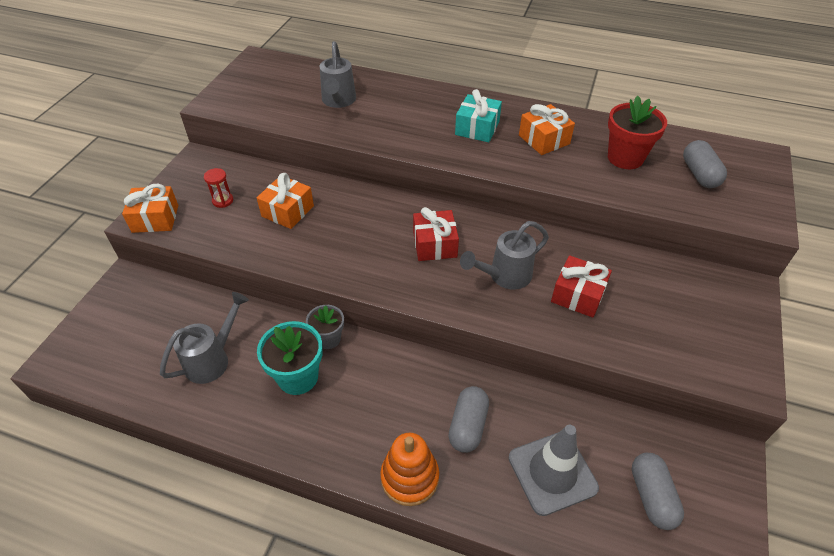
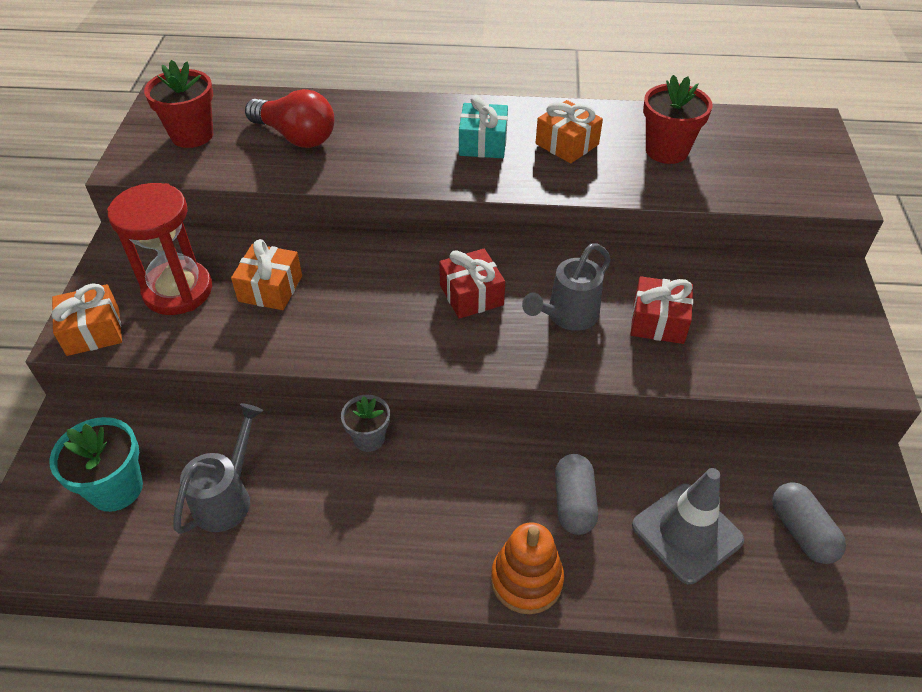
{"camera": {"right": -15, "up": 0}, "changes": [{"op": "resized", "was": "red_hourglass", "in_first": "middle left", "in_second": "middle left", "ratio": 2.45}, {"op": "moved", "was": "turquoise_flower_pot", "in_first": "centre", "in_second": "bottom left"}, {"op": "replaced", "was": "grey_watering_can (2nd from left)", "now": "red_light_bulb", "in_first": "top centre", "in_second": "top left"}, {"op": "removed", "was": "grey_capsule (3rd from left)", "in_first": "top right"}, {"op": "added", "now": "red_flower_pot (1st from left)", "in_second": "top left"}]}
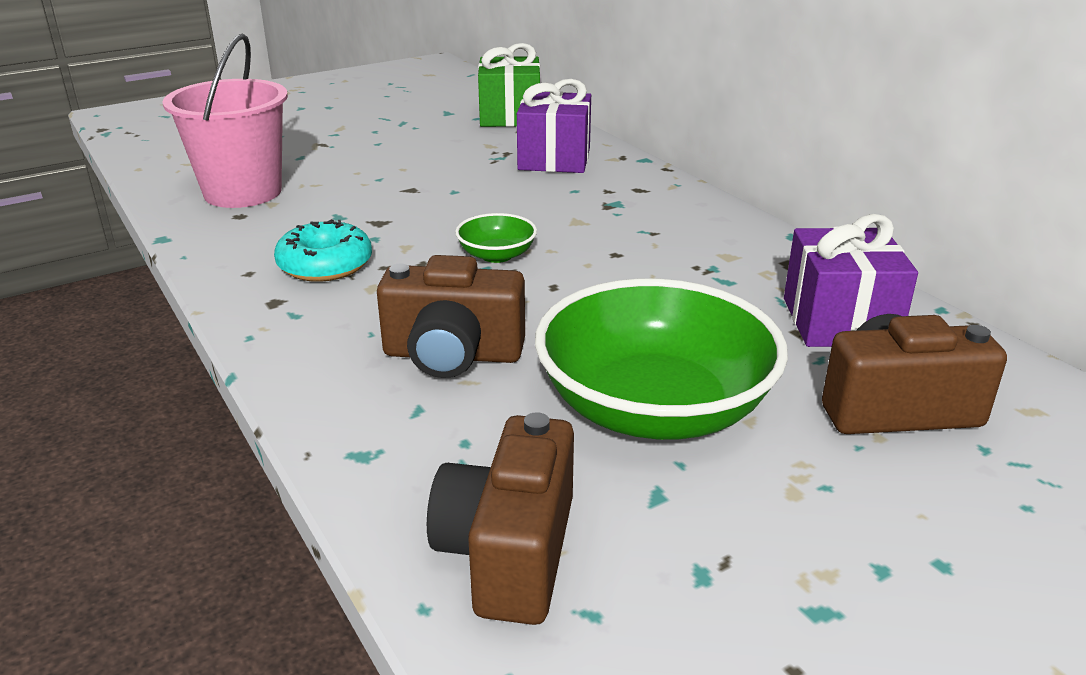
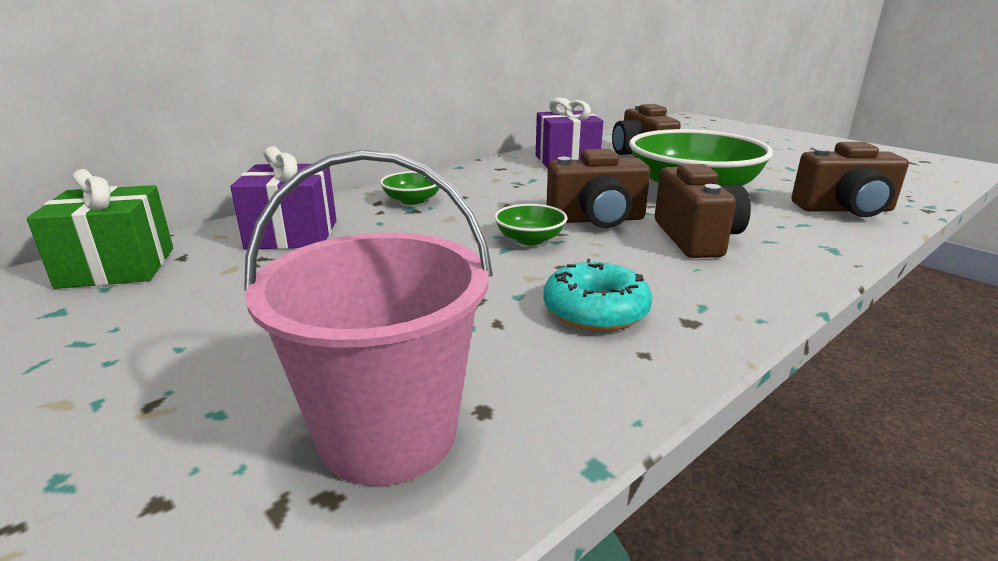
{"camera": {"right": -100, "up": -5}, "changes": [{"op": "added", "now": "green_bowl (1st from left)", "in_second": "centre"}, {"op": "added", "now": "brown_camera (1st from left)", "in_second": "centre"}]}
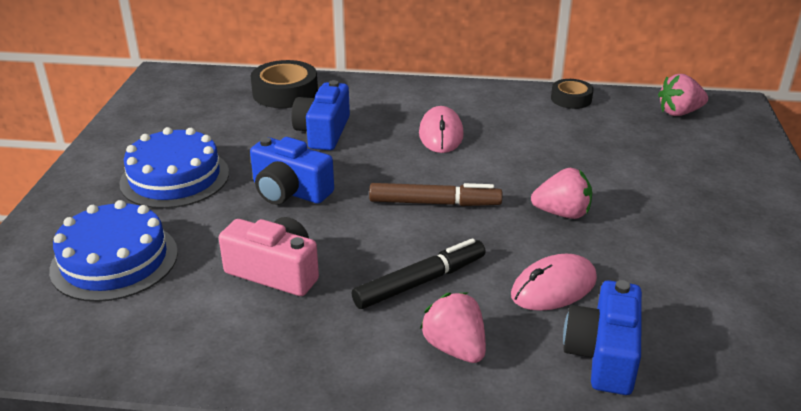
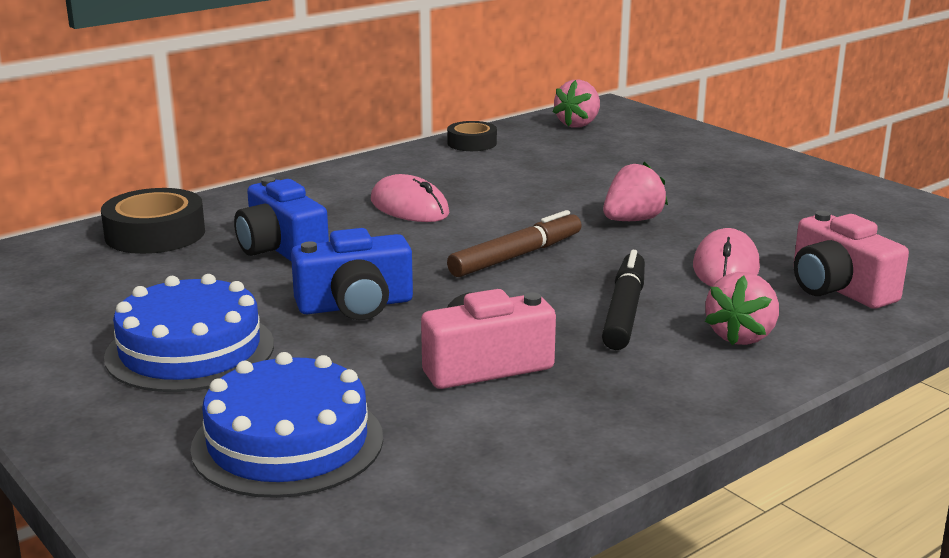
{"camera": {"right": -45, "up": -10}, "changes": [{"op": "turned", "was": "pink_strawberry (1st from left in the first image)", "in_first": "bottom centre", "in_second": "middle right", "clockwise": -75}, {"op": "recoloured", "was": "blue_camera (3rd from left)", "now": "pink_camera (2nd from left)", "in_first": "bottom right", "in_second": "middle right"}]}
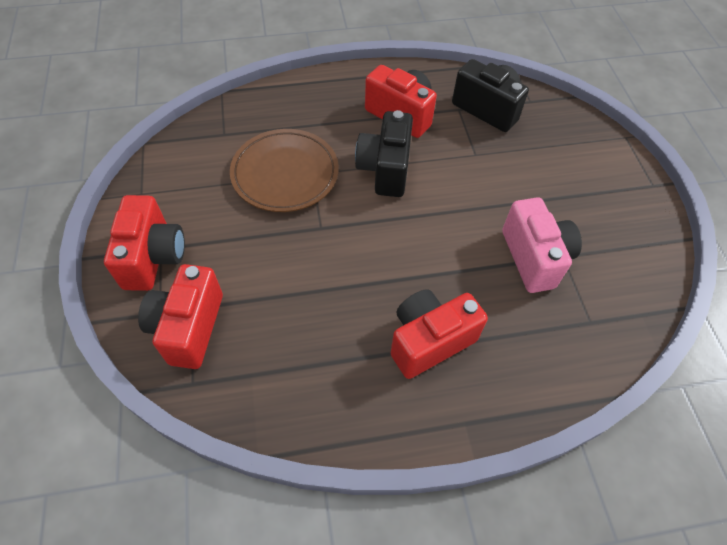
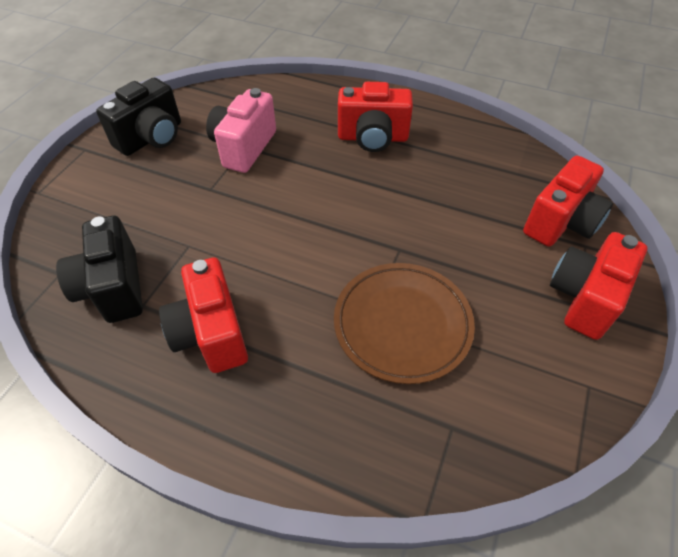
{"camera": {"right": -145, "up": -5}, "changes": [{"op": "moved", "was": "black_camera (1st from left in the first image)", "now": "black_camera (2nd from left)", "in_first": "top centre", "in_second": "top left"}]}
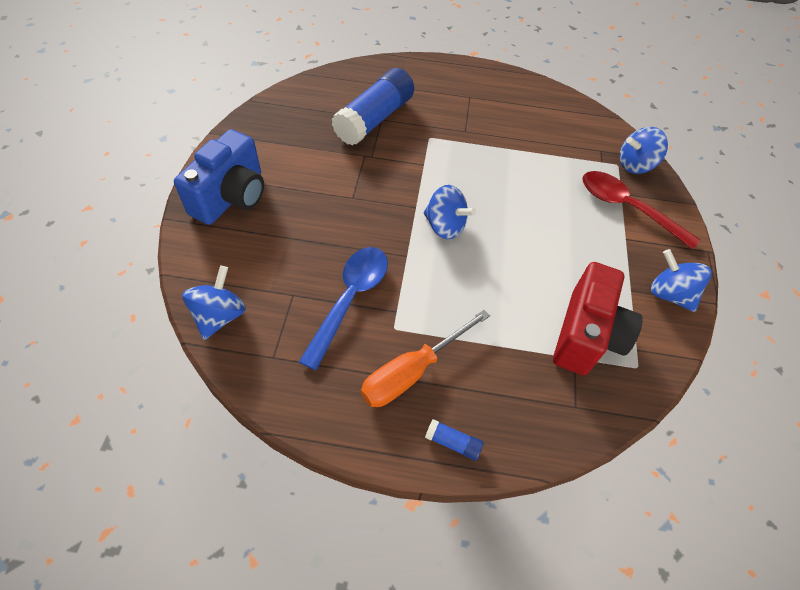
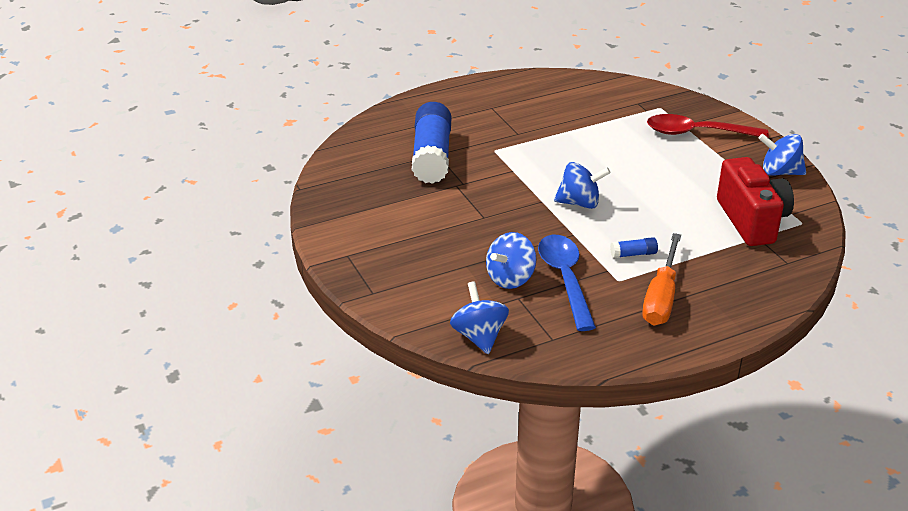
{"camera": {"right": -30, "up": -20}, "changes": [{"op": "removed", "was": "blue_camera", "in_first": "top left"}, {"op": "moved", "was": "blue_glue_stick (2nd from left)", "in_first": "bottom centre", "in_second": "middle right"}, {"op": "moved", "was": "blue_spinning_top (3rd from left in the first image)", "now": "blue_spinning_top (2nd from left)", "in_first": "top right", "in_second": "centre"}]}
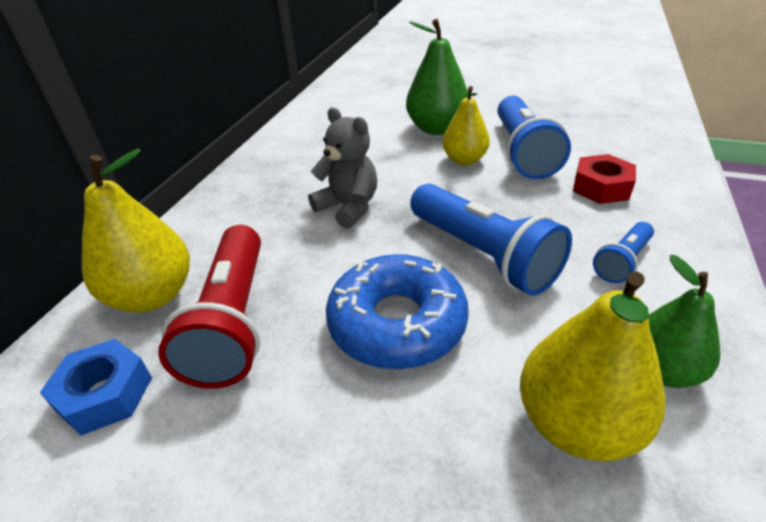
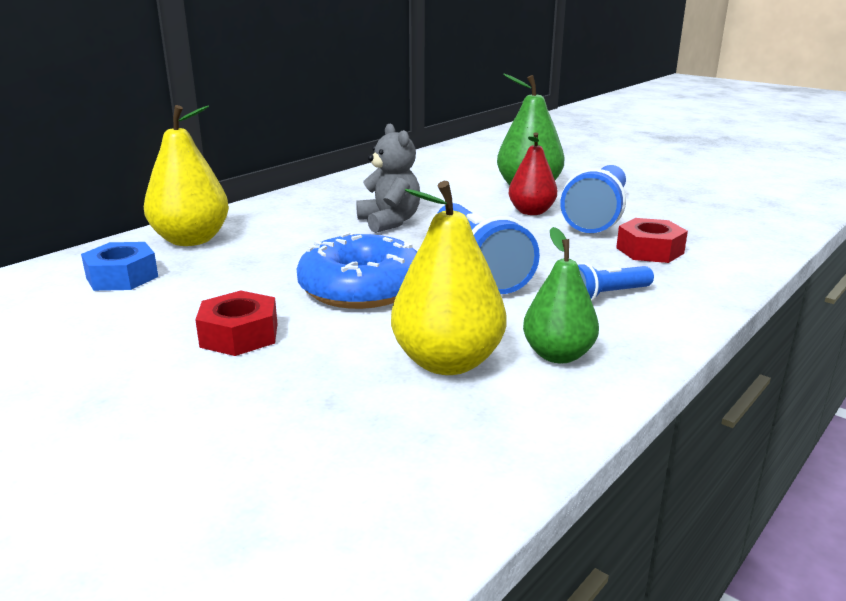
{"camera": {"right": 20, "up": -15}, "changes": [{"op": "removed", "was": "red_flashlight", "in_first": "middle left"}, {"op": "recoloured", "was": "yellow_pear (2nd from left)", "now": "red_pear", "in_first": "top centre", "in_second": "top centre"}, {"op": "added", "now": "red_nut (1st from left)", "in_second": "middle left"}]}
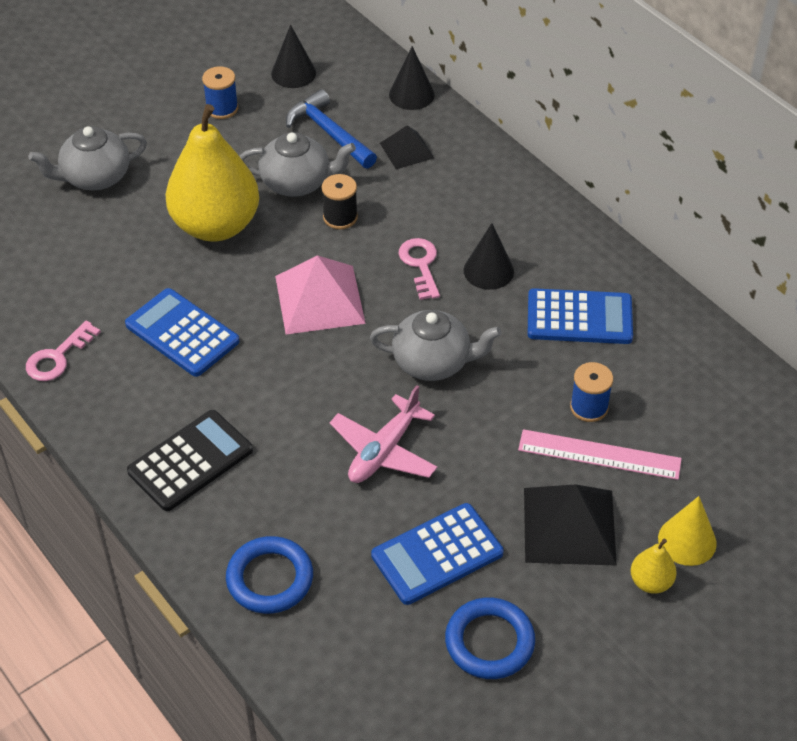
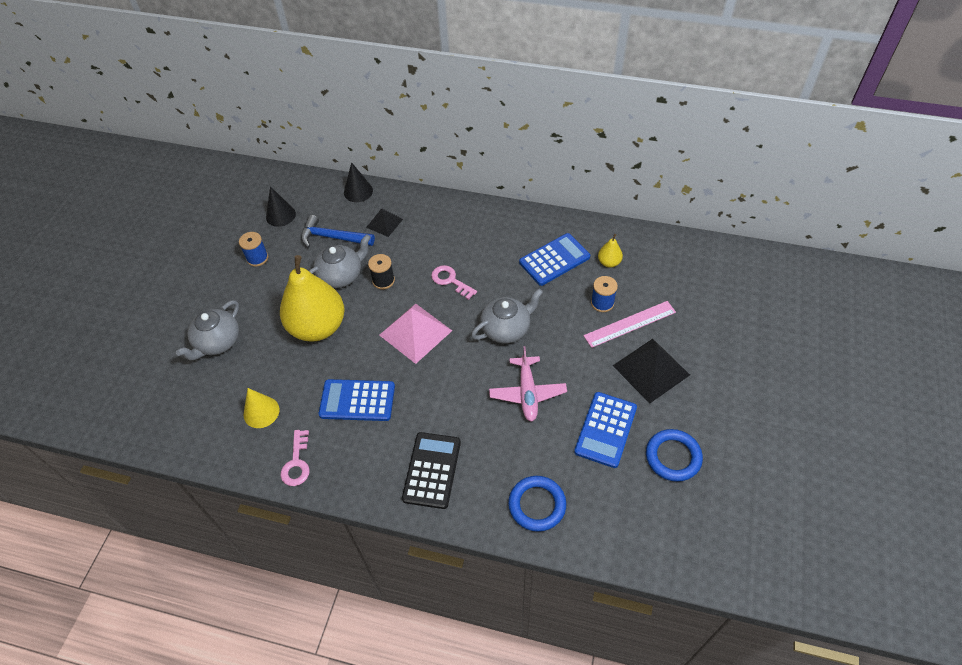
{"camera": {"right": -35, "up": 5}, "changes": [{"op": "removed", "was": "black_cone (3rd from left)", "in_first": "centre"}, {"op": "moved", "was": "yellow_pear (2nd from left)", "in_first": "bottom right", "in_second": "centre"}, {"op": "moved", "was": "yellow_cone", "in_first": "bottom right", "in_second": "middle left"}]}
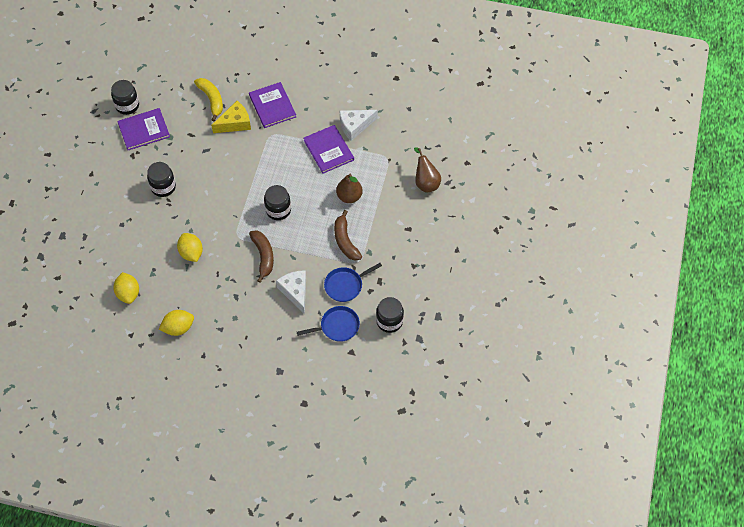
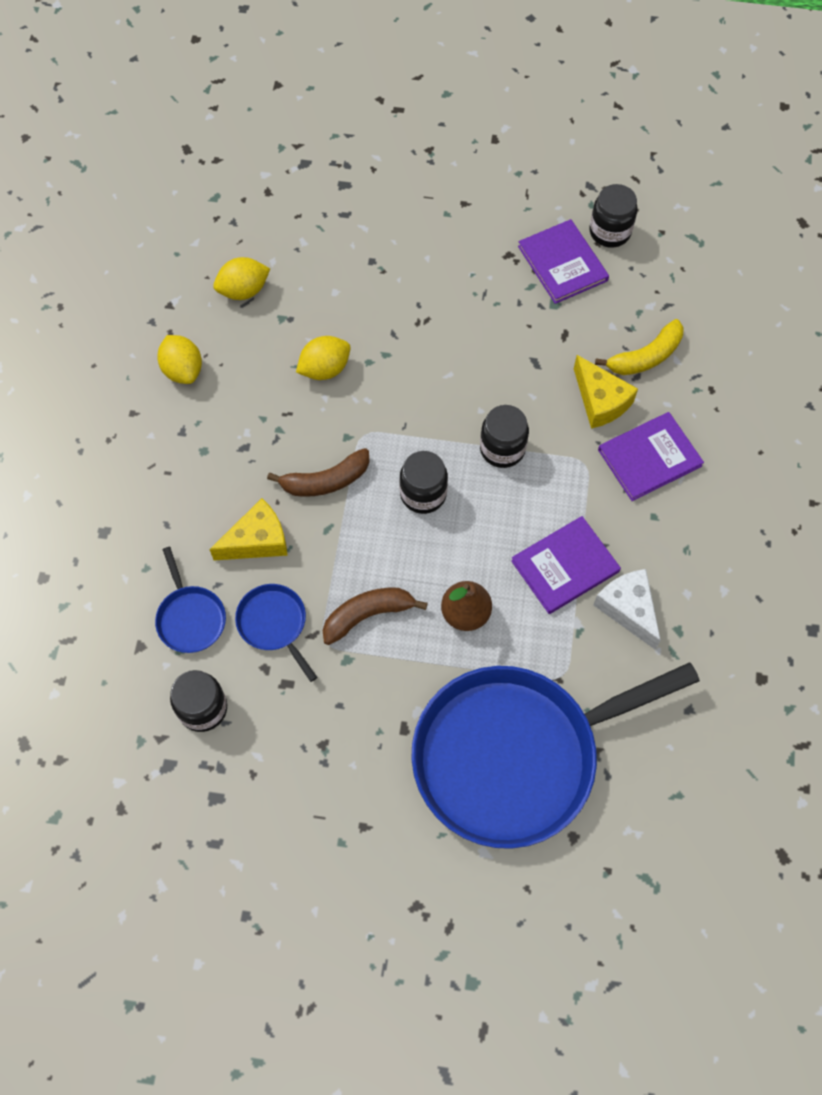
{"camera": {"right": 85, "up": 5}, "changes": [{"op": "moved", "was": "black_jar (2nd from left in the first image)", "now": "black_jar (3rd from left)", "in_first": "middle left", "in_second": "centre"}, {"op": "recoloured", "was": "white_cheese (1st from left)", "now": "yellow_cheese (1st from left)", "in_first": "centre", "in_second": "middle left"}, {"op": "replaced", "was": "brown_pear (2nd from left)", "now": "blue_pan (3rd from left)", "in_first": "top centre", "in_second": "bottom right"}]}
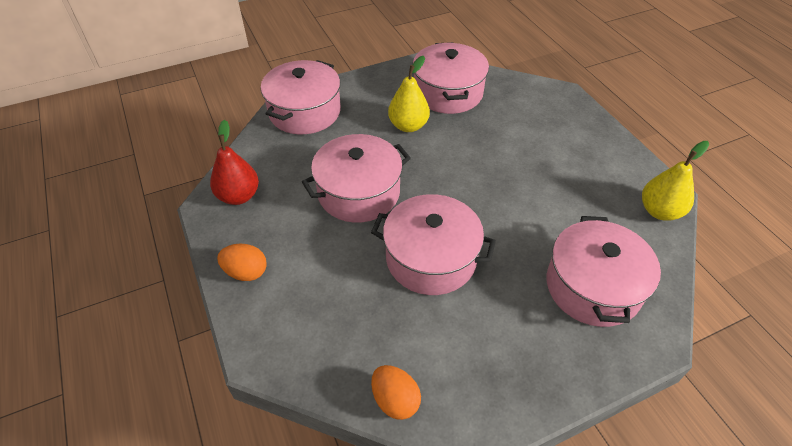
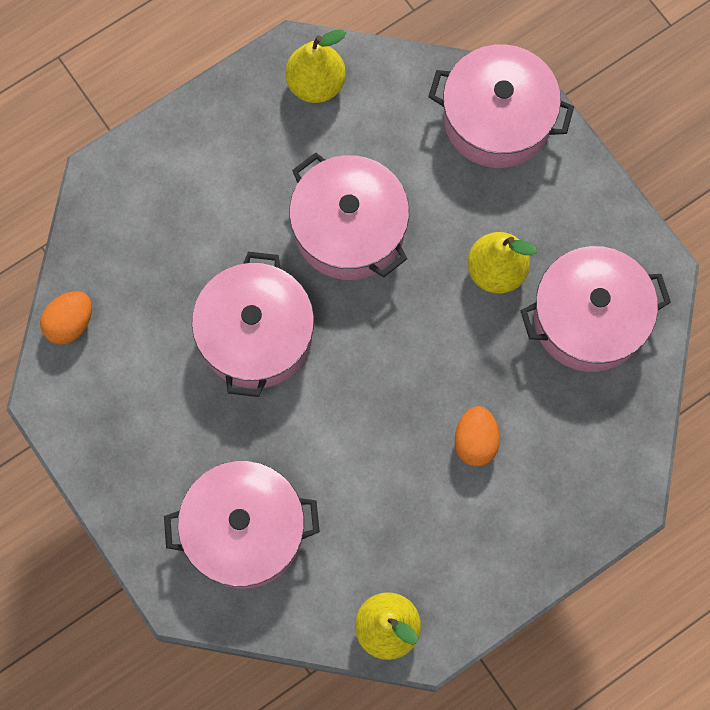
{"camera": {"right": 80, "up": 25}, "changes": [{"op": "recoloured", "was": "red_pear", "now": "yellow_pear (1st from left)", "in_first": "middle left", "in_second": "top centre"}, {"op": "moved", "was": "orange_egg (1st from left in the first image)", "now": "orange_egg (2nd from left)", "in_first": "middle left", "in_second": "middle right"}]}
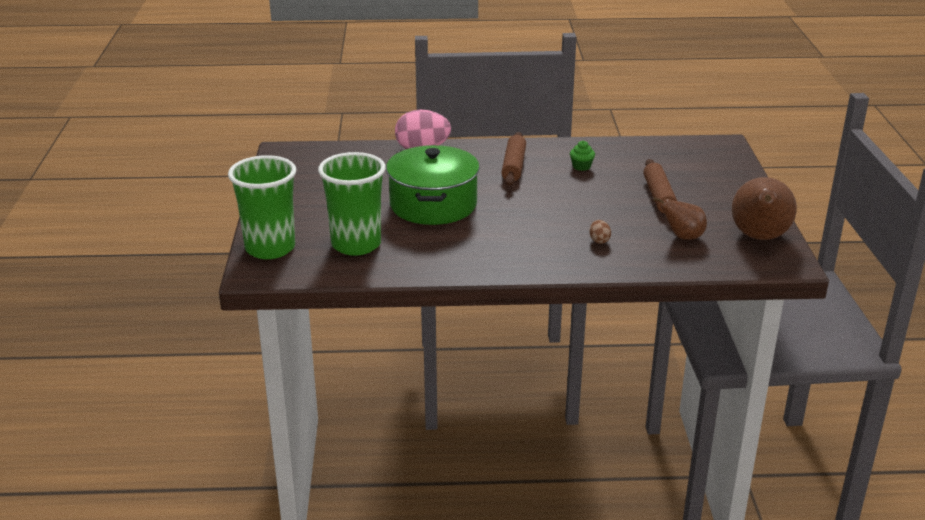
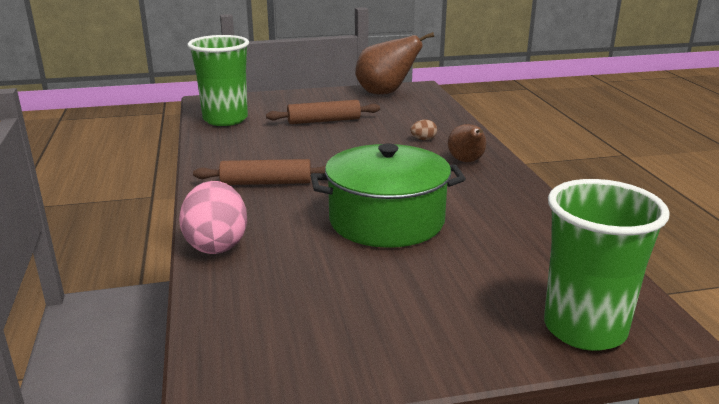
{"camera": {"right": -100, "up": -5}, "changes": [{"op": "moved", "was": "green_cup (2nd from left in the first image)", "now": "green_cup (1st from left)", "in_first": "centre", "in_second": "top left"}, {"op": "removed", "was": "green_cupcake", "in_first": "top centre"}, {"op": "moved", "was": "brown_pear (1st from left in the first image)", "now": "brown_pear (2nd from left)", "in_first": "middle right", "in_second": "centre"}]}
